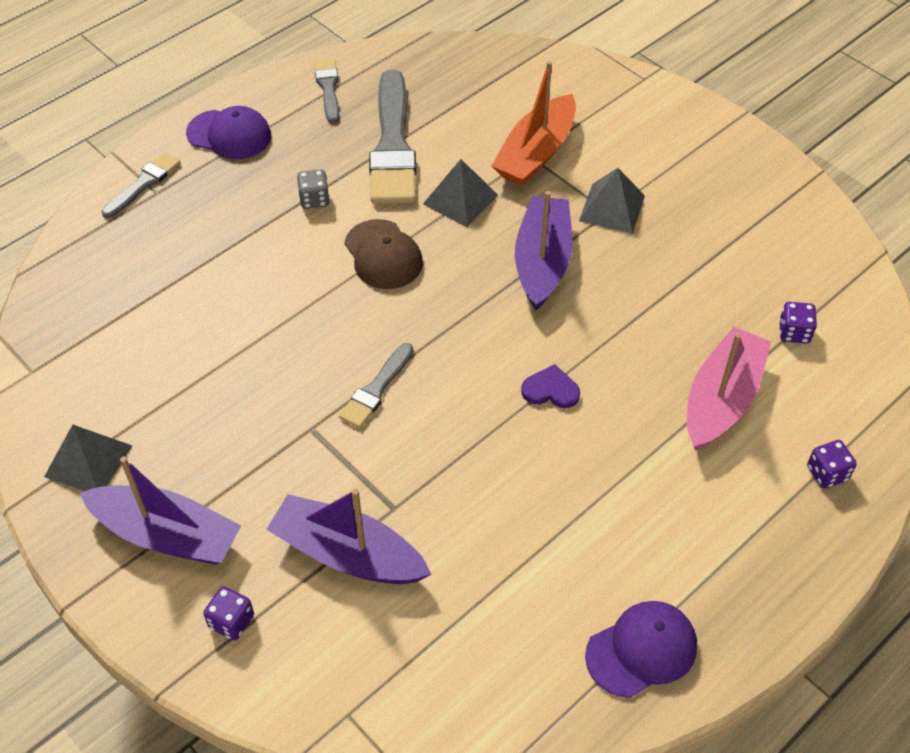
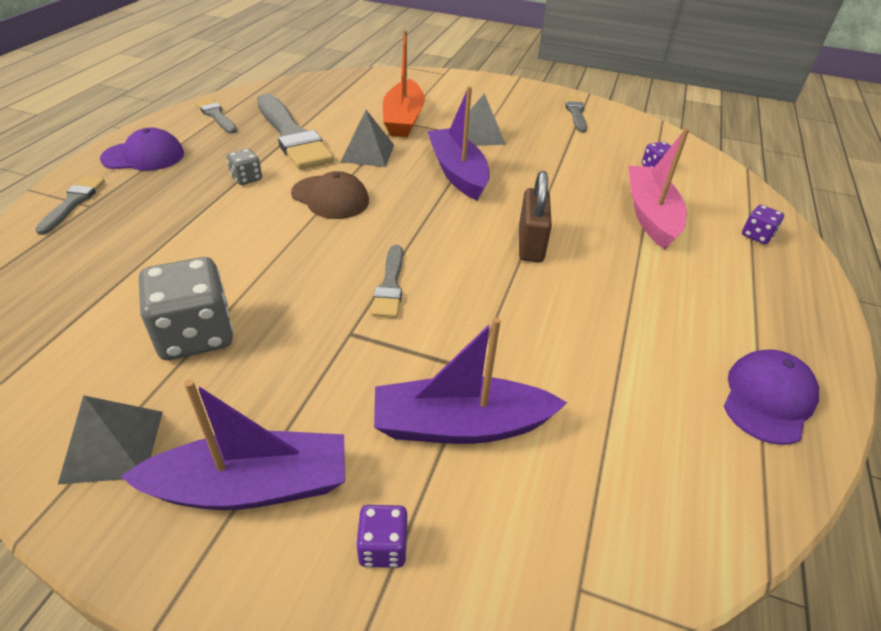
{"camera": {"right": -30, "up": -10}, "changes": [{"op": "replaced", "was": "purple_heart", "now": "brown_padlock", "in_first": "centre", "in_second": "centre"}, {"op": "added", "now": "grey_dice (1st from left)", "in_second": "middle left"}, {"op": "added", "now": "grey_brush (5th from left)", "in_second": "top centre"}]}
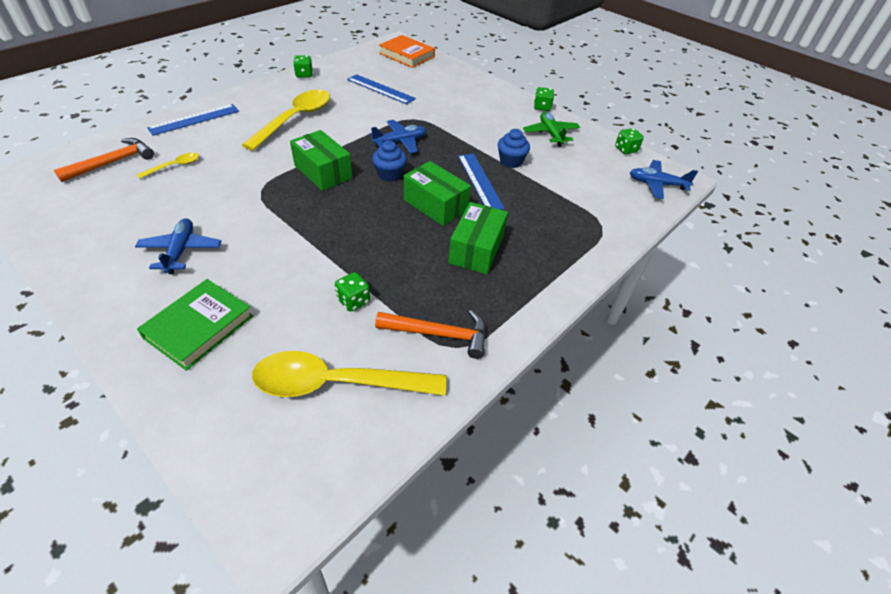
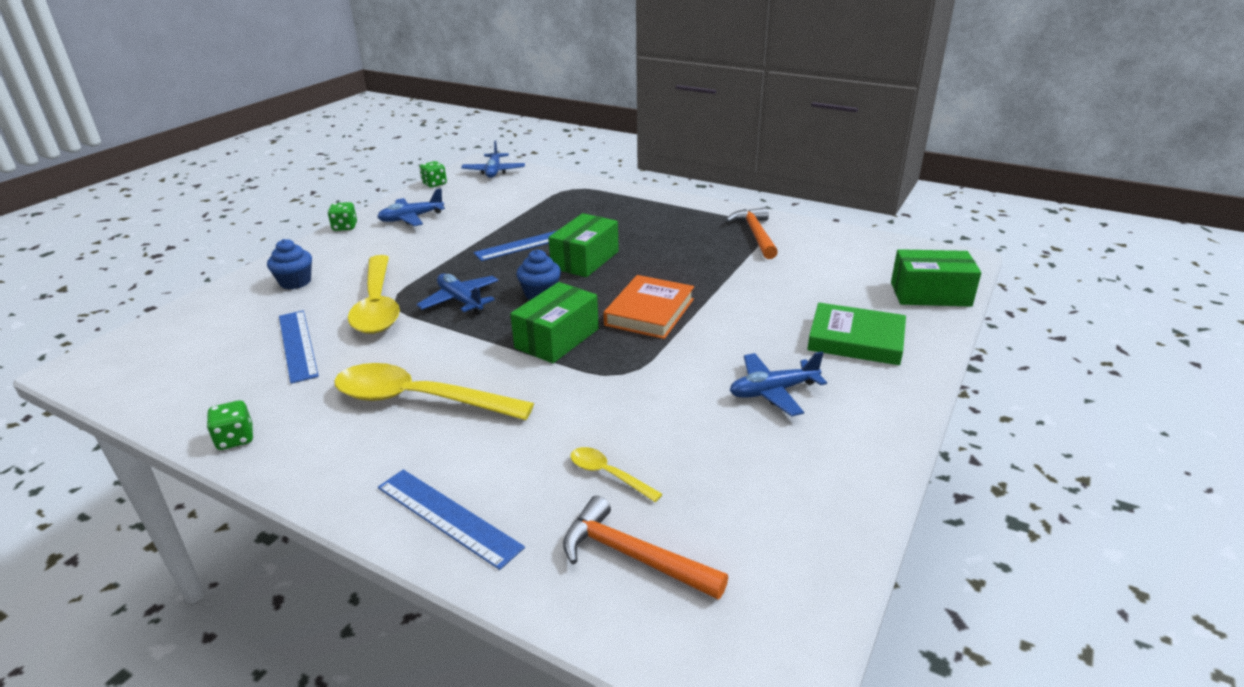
{"camera": {"right": -100, "up": -15}, "changes": [{"op": "moved", "was": "yellow_spoon (3rd from left in the first image)", "now": "yellow_spoon (1st from left)", "in_first": "centre", "in_second": "middle left"}, {"op": "removed", "was": "green_dice (2nd from left)", "in_first": "centre"}, {"op": "turned", "was": "blue_ruler (2nd from left in the first image)", "in_first": "top centre", "in_second": "middle left", "clockwise": -45}, {"op": "moved", "was": "orange_book", "in_first": "top centre", "in_second": "centre"}, {"op": "moved", "was": "green_box (3rd from left)", "in_first": "centre", "in_second": "middle right"}, {"op": "moved", "was": "blue_cupcake (2nd from left in the first image)", "now": "blue_cupcake (1st from left)", "in_first": "top centre", "in_second": "middle left"}, {"op": "recoloured", "was": "green_plane", "now": "blue_plane (1st from left)", "in_first": "top centre", "in_second": "top left"}]}
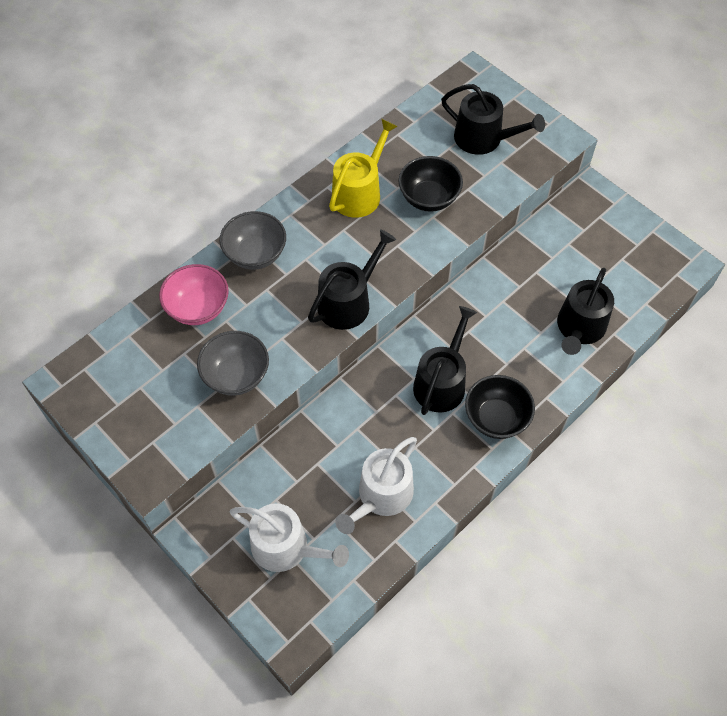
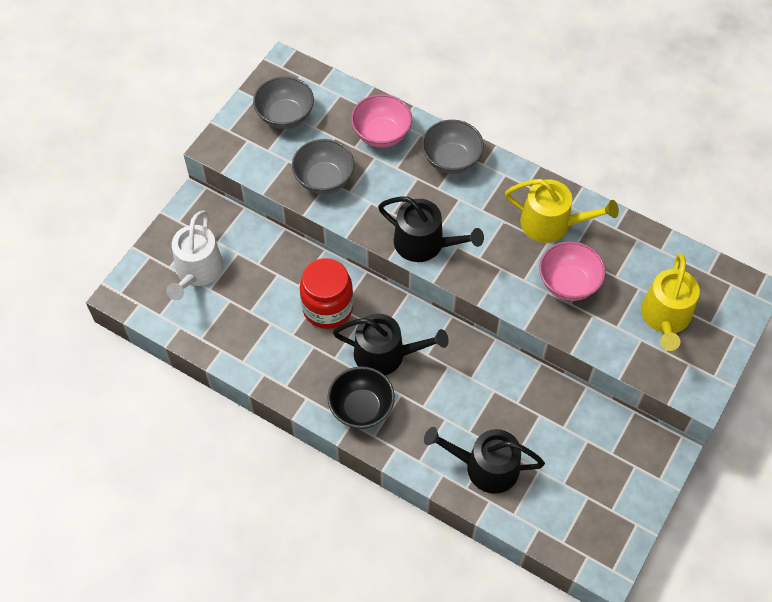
{"camera": {"right": 75, "up": 0}, "changes": [{"op": "removed", "was": "white_watering_can (2nd from left)", "in_first": "bottom centre"}, {"op": "recoloured", "was": "black_bowl (1st from left)", "now": "pink_bowl (2nd from left)", "in_first": "top centre", "in_second": "middle right"}, {"op": "recoloured", "was": "black_watering_can (3rd from left)", "now": "yellow_watering_can (2nd from left)", "in_first": "top right", "in_second": "middle right"}, {"op": "added", "now": "grey_bowl (1st from left)", "in_second": "top centre"}, {"op": "added", "now": "red_jar", "in_second": "centre"}]}
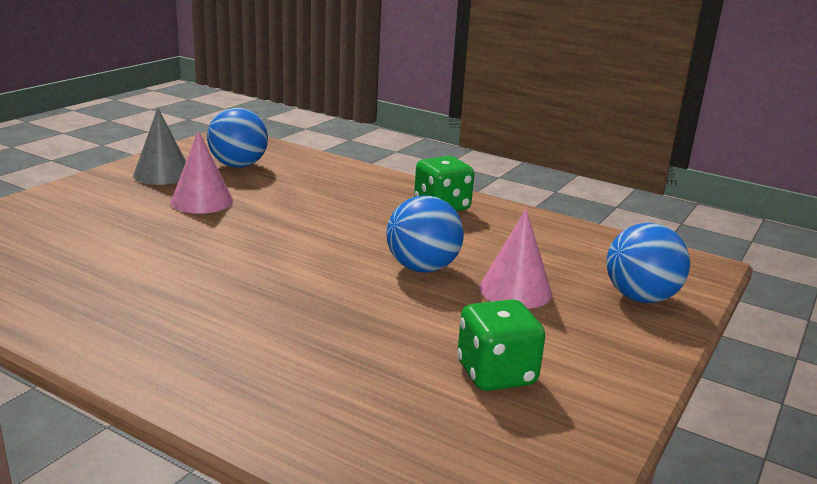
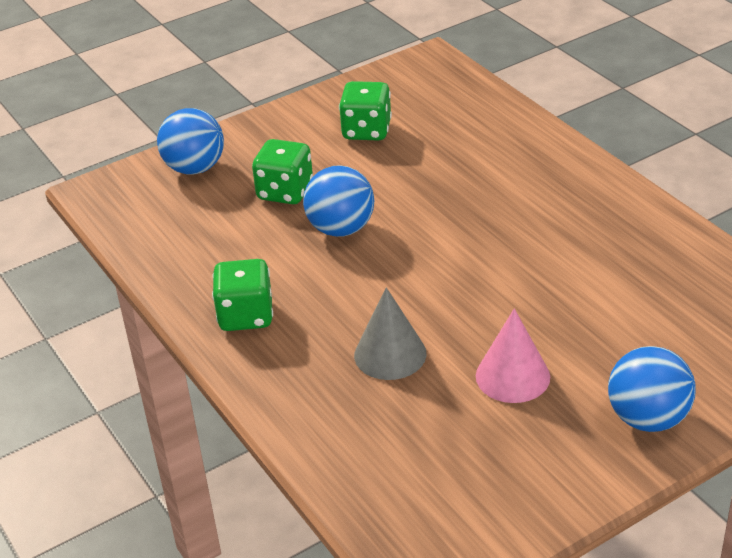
{"camera": {"right": -150, "up": 15}, "changes": [{"op": "moved", "was": "grey_cone", "in_first": "top left", "in_second": "centre"}, {"op": "moved", "was": "blue_ball (1st from left in the first image)", "now": "blue_ball (3rd from left)", "in_first": "top left", "in_second": "bottom right"}, {"op": "replaced", "was": "pink_cone (2nd from left)", "now": "green_dice (2nd from left)", "in_first": "centre", "in_second": "top centre"}]}
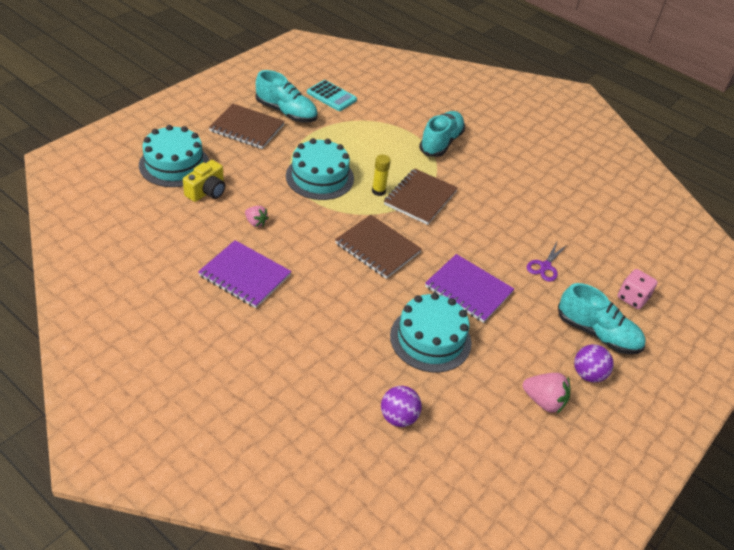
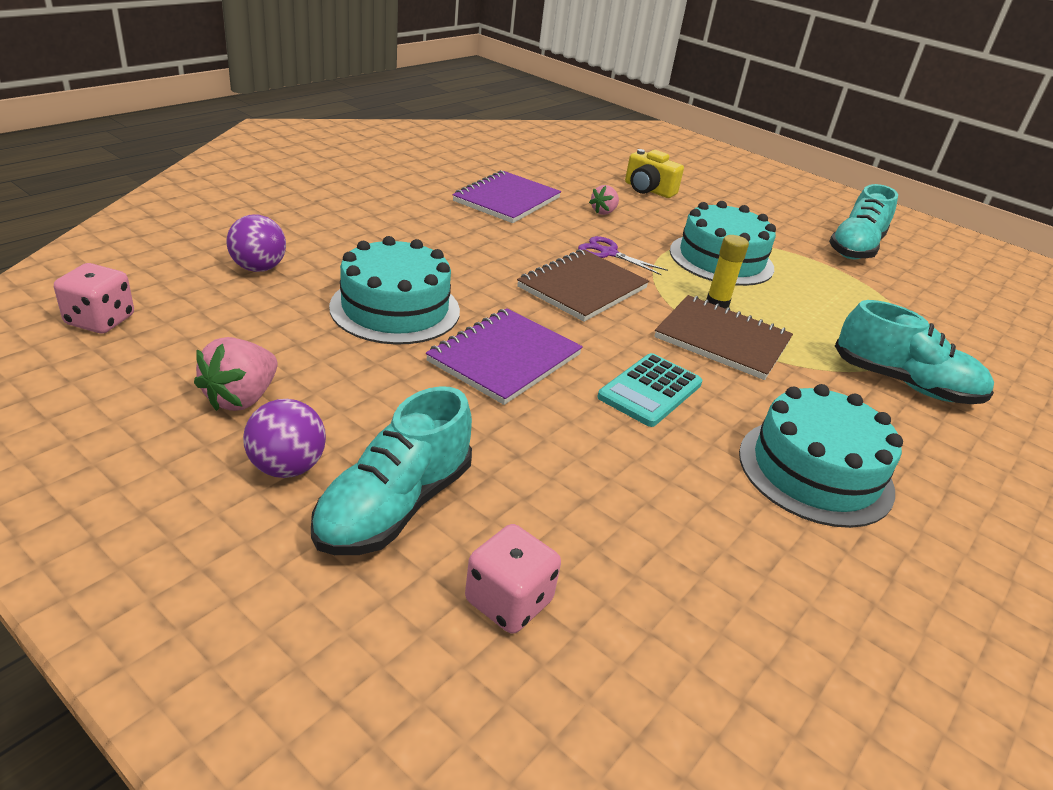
{"camera": {"right": 90, "up": -10}, "changes": [{"op": "moved", "was": "turquoise_cake (1st from left in the first image)", "now": "turquoise_cake (3rd from left)", "in_first": "top left", "in_second": "middle right"}, {"op": "removed", "was": "brown_notebook (1st from left)", "in_first": "top centre"}, {"op": "moved", "was": "turquoise_calculator", "in_first": "top centre", "in_second": "centre"}, {"op": "moved", "was": "purple_scissors", "in_first": "middle right", "in_second": "top centre"}, {"op": "added", "now": "pink_dice (1st from left)", "in_second": "middle left"}]}
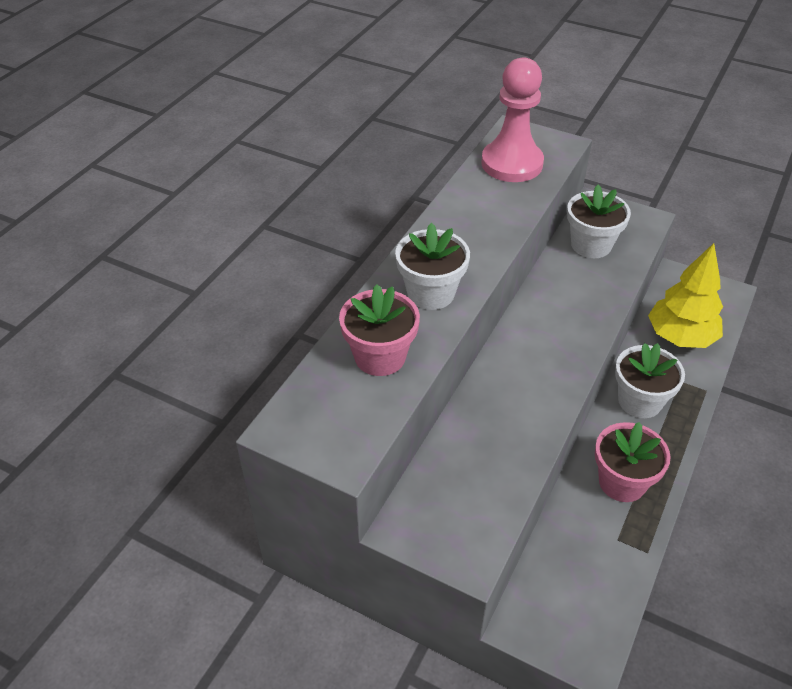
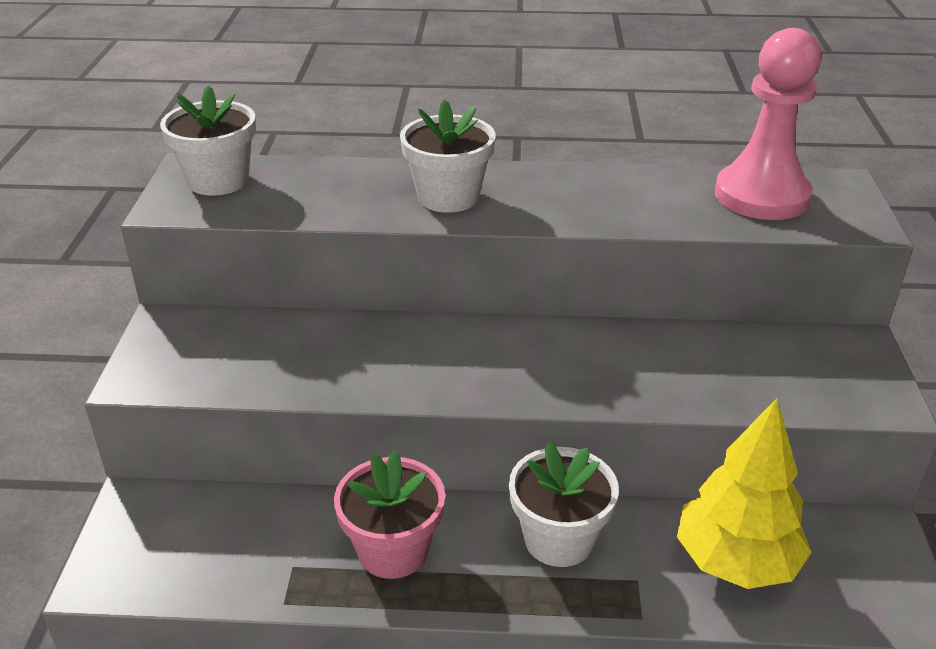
{"camera": {"right": 65, "up": -10}, "changes": [{"op": "removed", "was": "pink_flower_pot (1st from left)", "in_first": "centre"}, {"op": "moved", "was": "white_flower_pot (2nd from left in the first image)", "now": "white_flower_pot (1st from left)", "in_first": "top right", "in_second": "top left"}]}
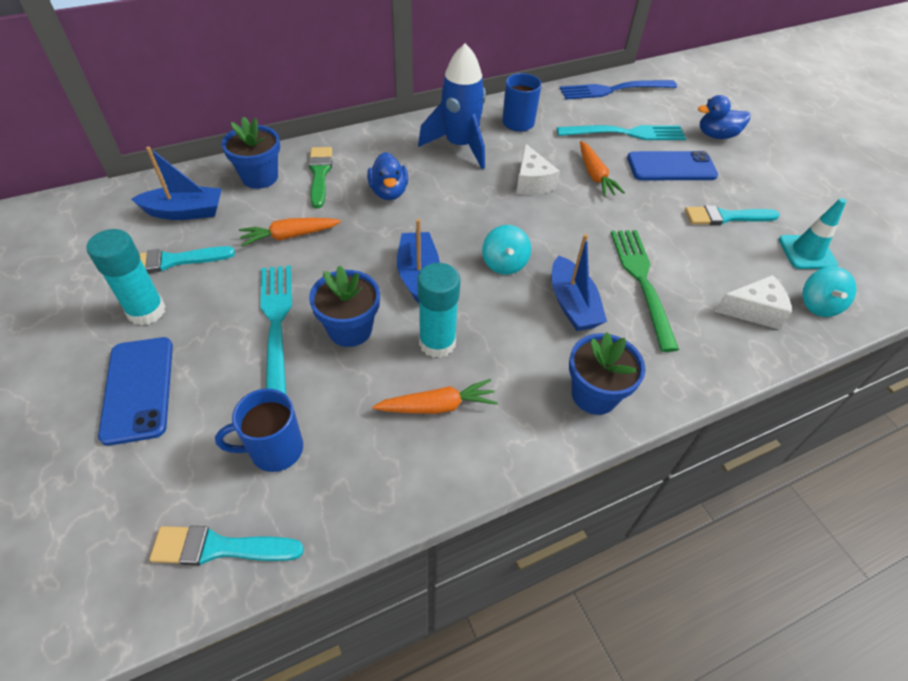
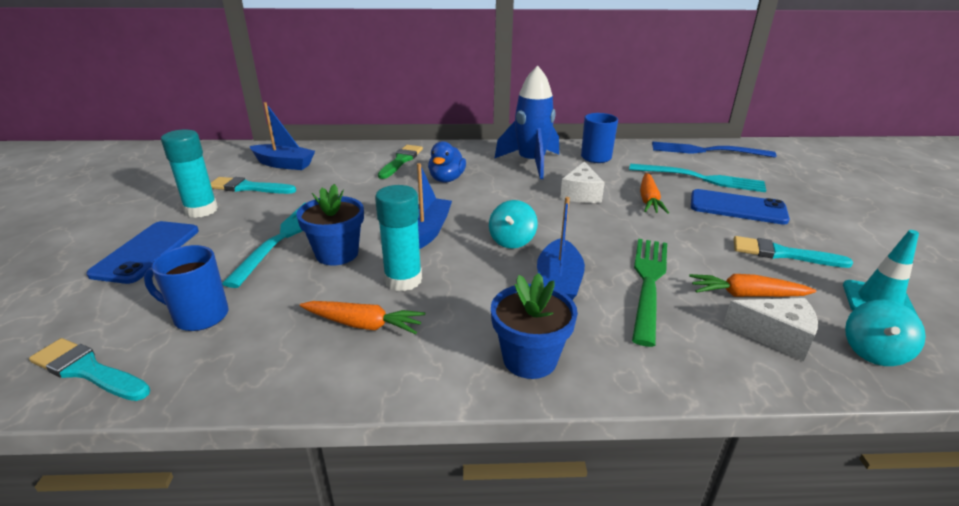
{"camera": {"right": 25, "up": -20}, "changes": [{"op": "removed", "was": "blue_flower_pot (1st from left)", "in_first": "top left"}, {"op": "moved", "was": "orange_carrot (1st from left in the first image)", "now": "orange_carrot (3rd from left)", "in_first": "middle left", "in_second": "middle right"}, {"op": "removed", "was": "blue_duck (2nd from left)", "in_first": "top right"}]}
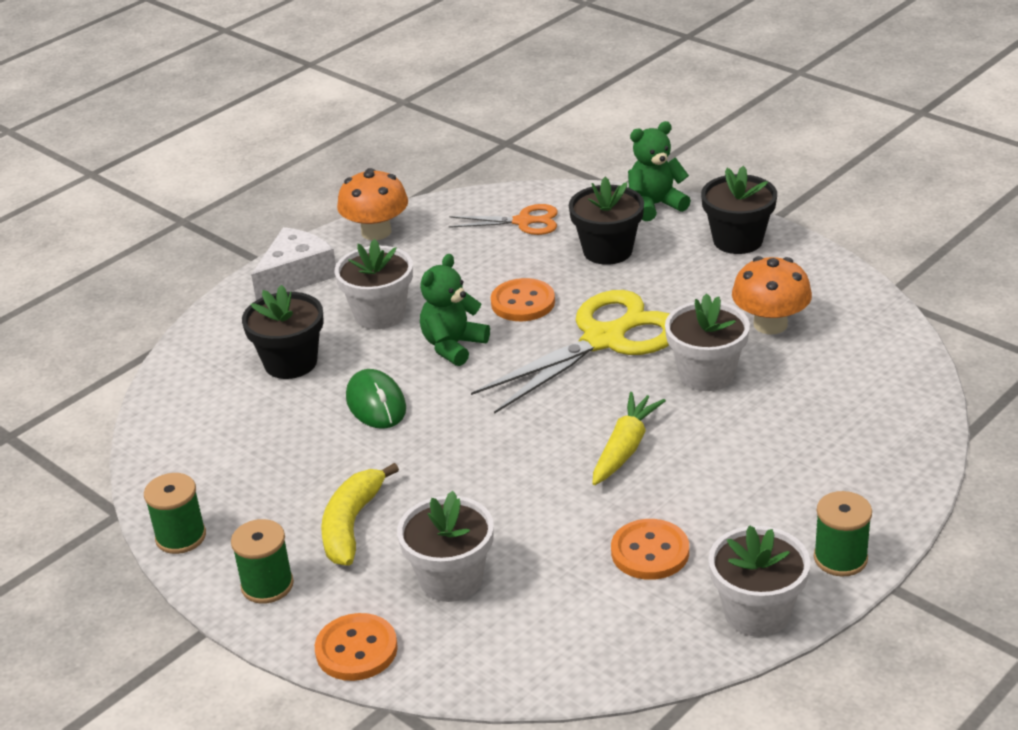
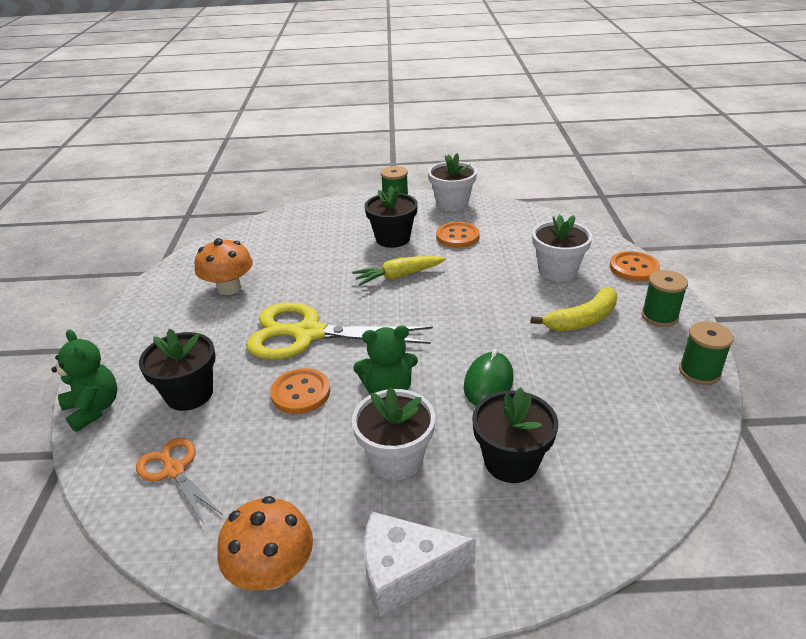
{"camera": {"right": -135, "up": 0}, "changes": [{"op": "turned", "was": "green_teddy_bear (2nd from left in the first image)", "in_first": "top centre", "in_second": "middle left", "clockwise": -150}, {"op": "removed", "was": "white_flower_pot (3rd from left)", "in_first": "middle right"}, {"op": "moved", "was": "black_flower_pot (3rd from left in the first image)", "now": "black_flower_pot (2nd from left)", "in_first": "top right", "in_second": "centre"}]}
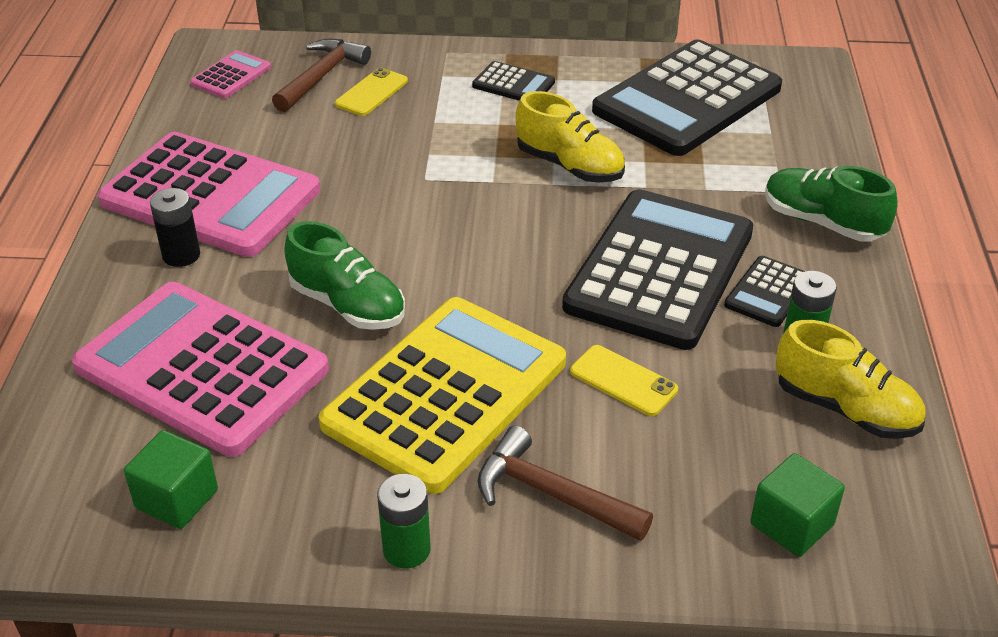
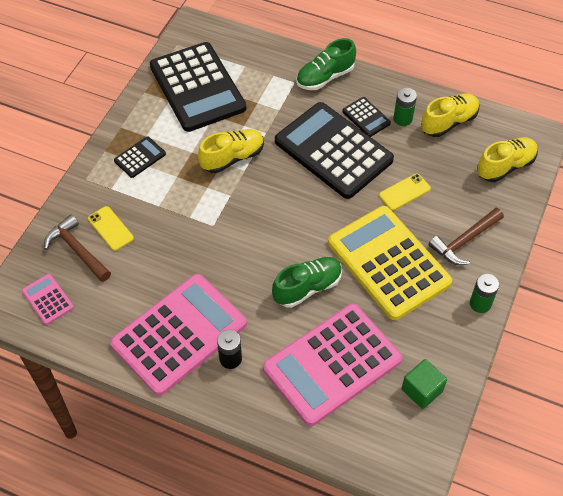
{"camera": {"right": -70, "up": 15}, "changes": [{"op": "replaced", "was": "green_cube (2nd from left)", "now": "yellow_shoe (3rd from left)", "in_first": "bottom right", "in_second": "top right"}]}
